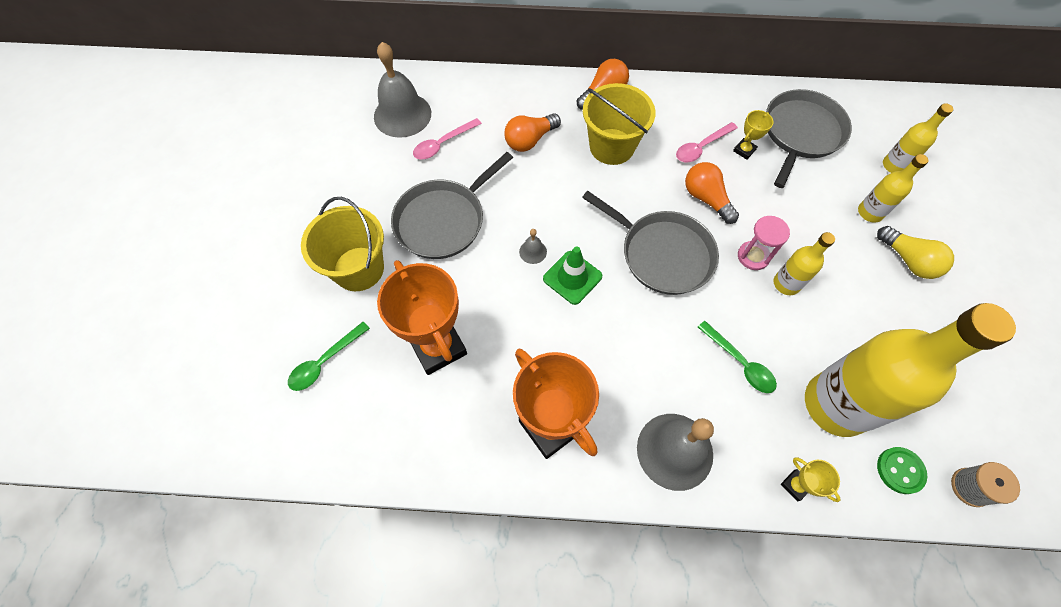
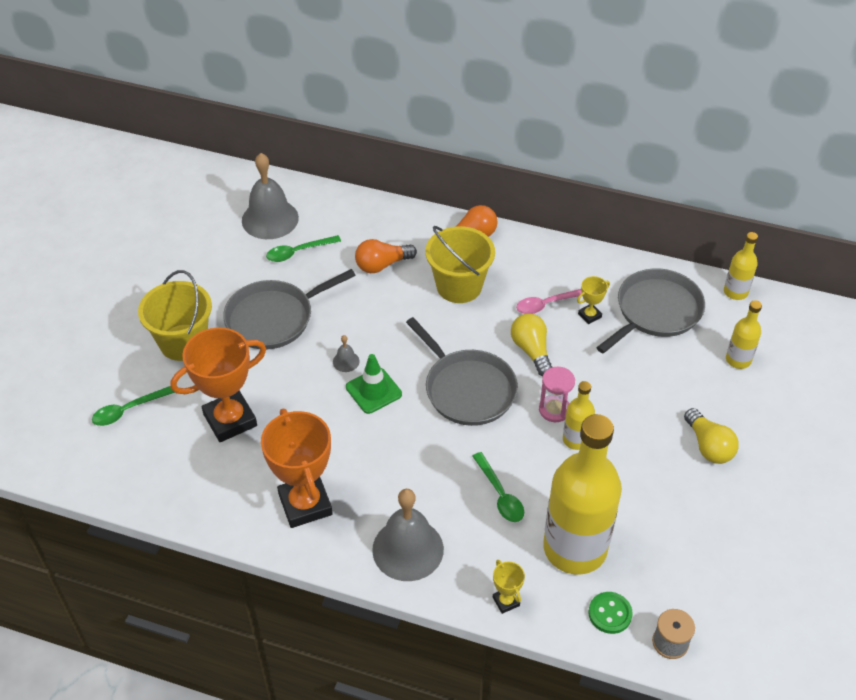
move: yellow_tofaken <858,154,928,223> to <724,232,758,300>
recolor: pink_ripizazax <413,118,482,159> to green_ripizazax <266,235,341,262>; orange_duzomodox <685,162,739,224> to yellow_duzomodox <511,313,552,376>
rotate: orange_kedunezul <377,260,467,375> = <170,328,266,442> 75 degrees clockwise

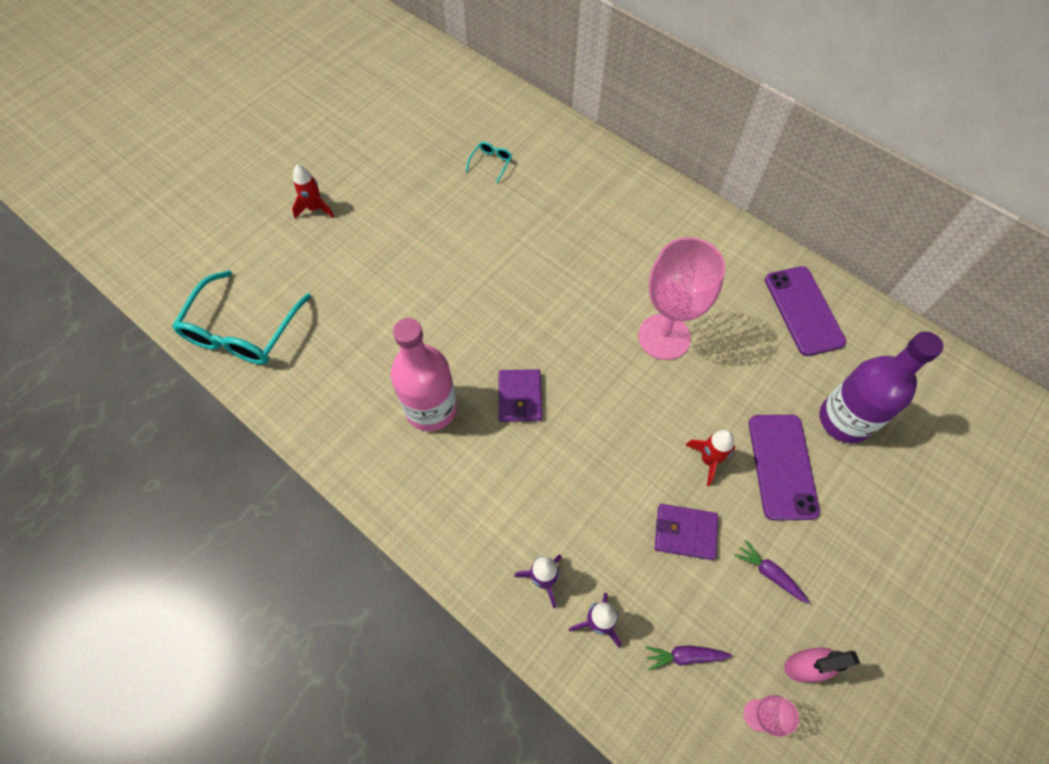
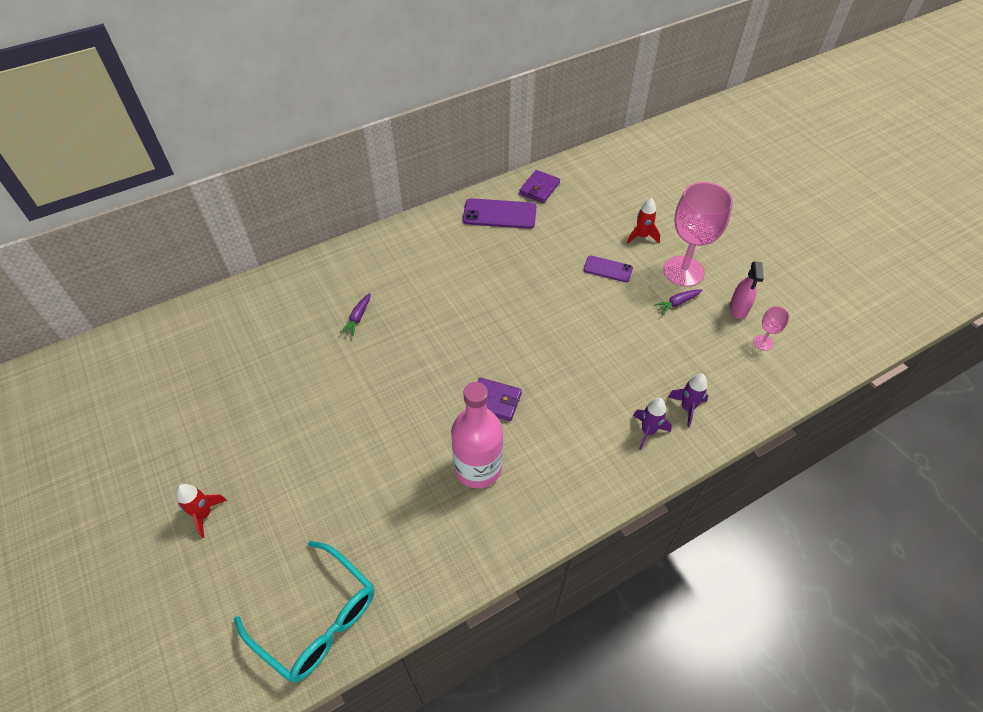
delete: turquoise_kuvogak <466,142,512,184>; purple_tofaken <819,331,943,443>
move: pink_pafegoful <638,237,725,360> to <663,182,733,287>; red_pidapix <686,430,736,486> to <627,198,660,244>; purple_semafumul <655,504,718,560> to <519,170,560,203>; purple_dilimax <646,645,732,670> to <340,293,371,336>
resize: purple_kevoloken <749,415,820,521> = <583,255,633,282> x0.61

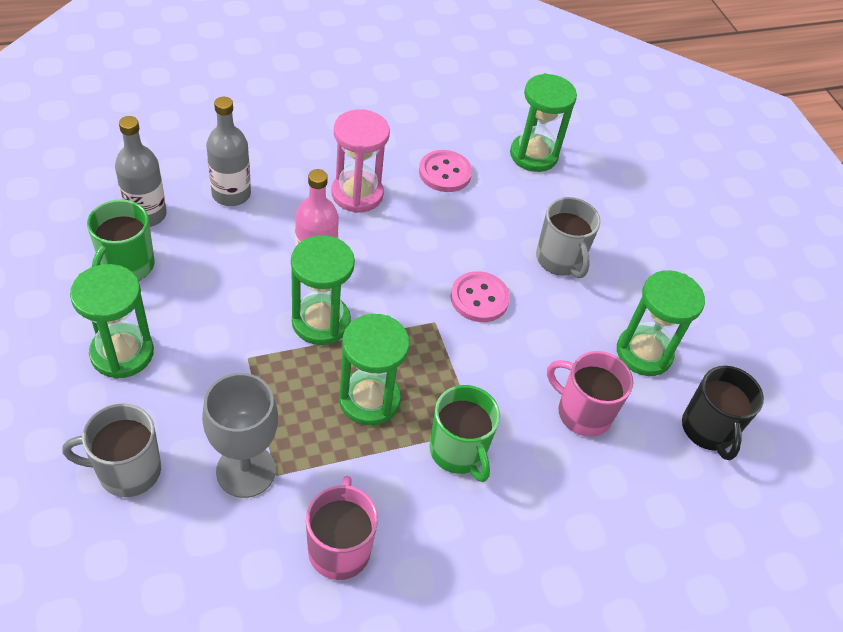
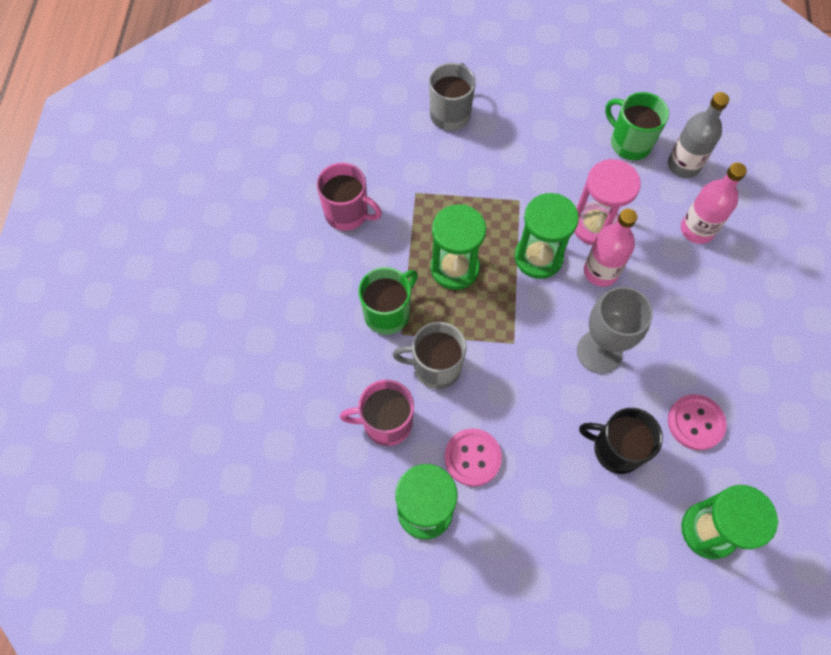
delete: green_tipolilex <70,264,154,379>
move: pink_tipolilex <331,109,390,213> to <574,159,641,245>; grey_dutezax <536,197,601,278> to <393,322,467,389>; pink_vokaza <451,271,510,322> to <444,428,502,486>; black_dutezax <682,366,764,460> to <579,408,663,474>; grey_pafegoful <202,373,278,498> to <577,286,653,374>
recolor: grey_tofaken <206,97,251,206> to pink_tofaken <681,162,747,244>
rotate: pink_dutezax <547,351,633,437> = <340,379,414,446> 150 degrees counterclockwise; green_dutezax <429,385,500,482> = <359,267,418,335> 135 degrees clockwise

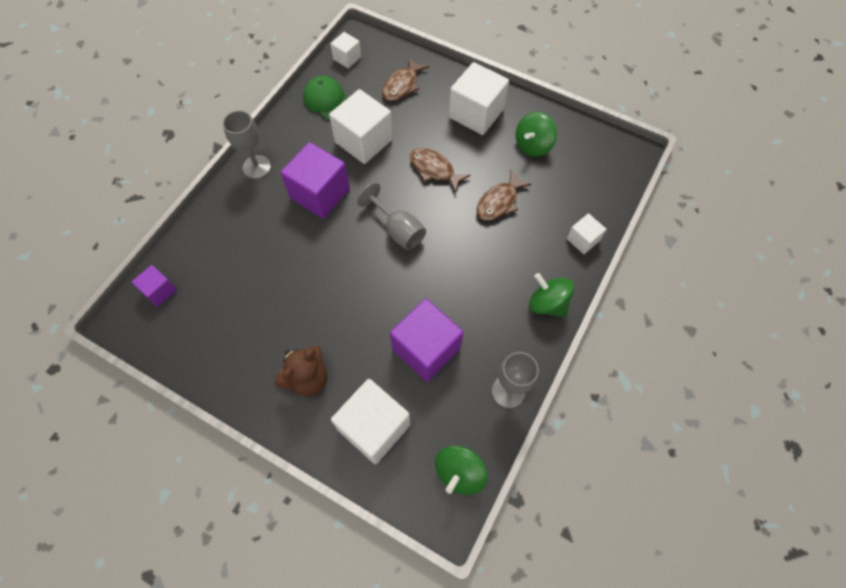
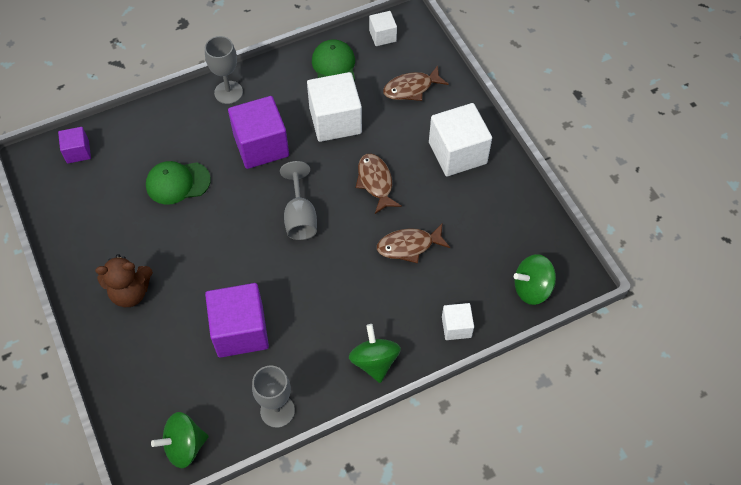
delete: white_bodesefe <331,379,410,464>
insert: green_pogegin <146,161,211,205>
move: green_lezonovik <516,112,557,157> to <514,254,556,305>

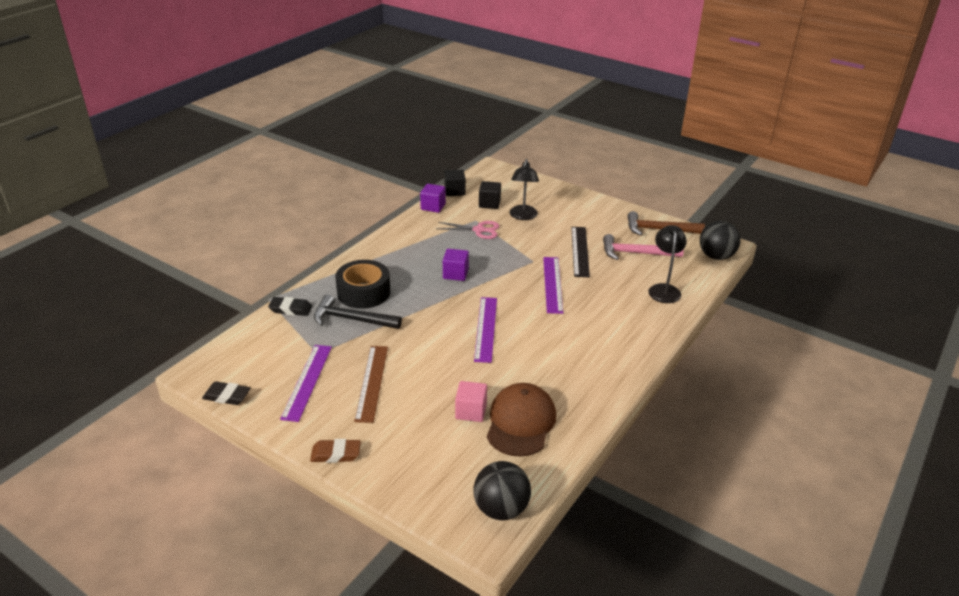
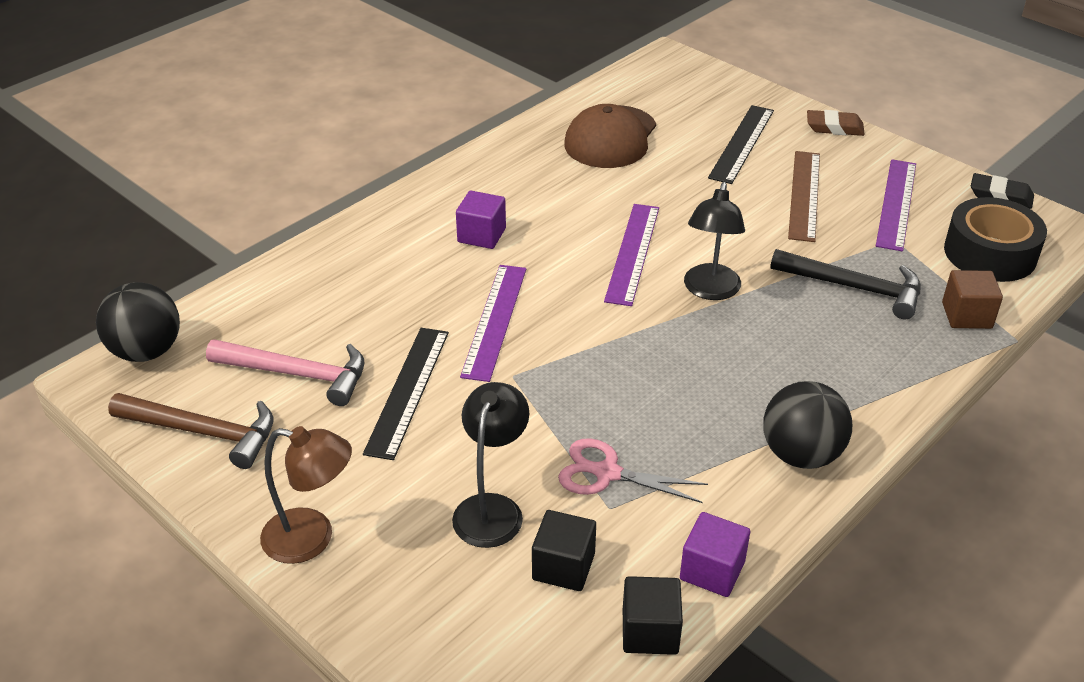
delete: pink_bodesefe <455,381,487,422>
insert: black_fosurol <708,105,774,184>; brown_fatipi <260,426,352,564>
move: black_fatipi <648,225,687,303> to <684,182,745,300>; purple_bodesefe <443,249,469,281> to <456,191,506,249>; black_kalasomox <335,260,390,309> to <944,197,1047,282>; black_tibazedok <473,461,531,520> to <763,381,852,469>
replace: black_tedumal <268,297,312,316> to brown_bodesefe <942,270,1003,329>

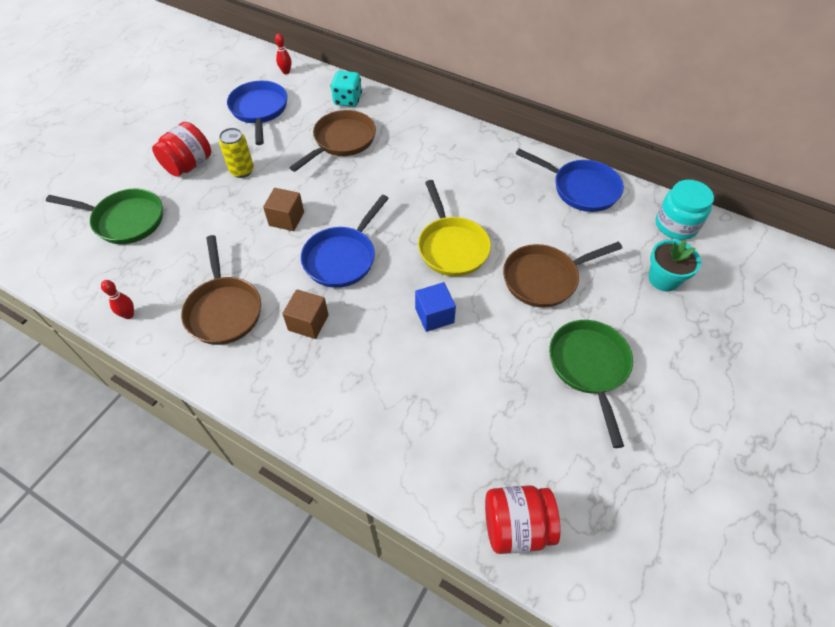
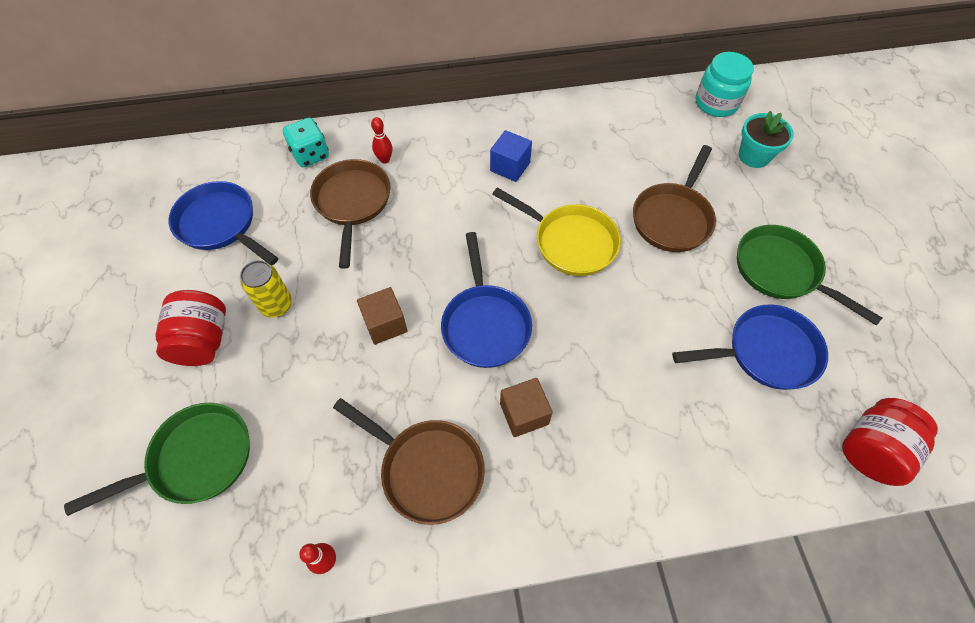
move: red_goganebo <275,34,291,74> to <371,117,392,164>; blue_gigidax <516,149,624,212> to <672,304,828,390>; blue_bodesefe <415,282,456,332> to <490,130,532,182>

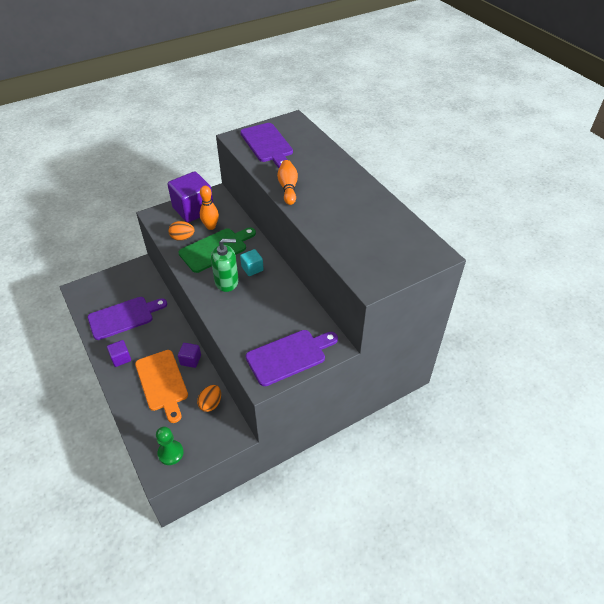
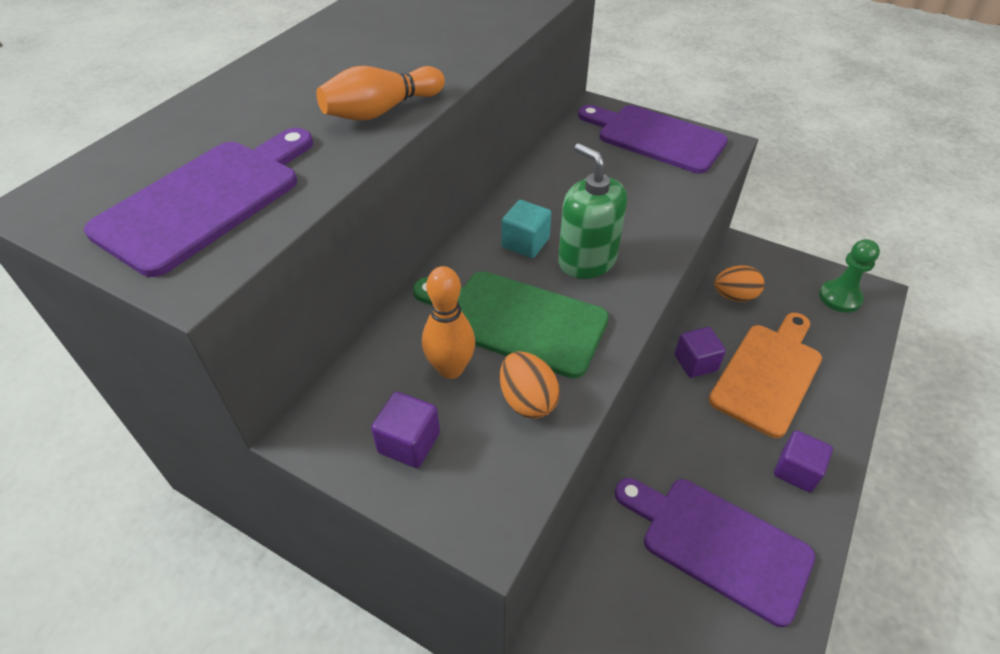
resize: purple_bodesefe <168,172,214,222> = <371,392,440,468> x0.48

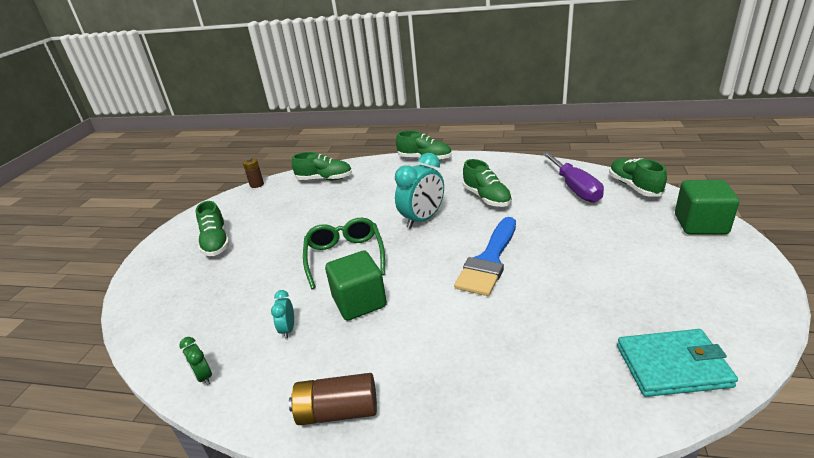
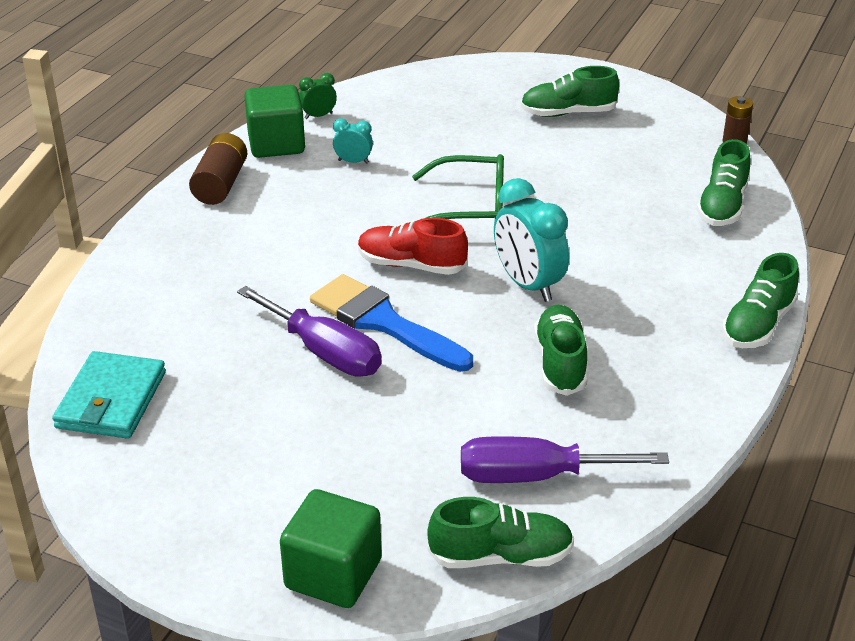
insert: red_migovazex <358,218,468,275>; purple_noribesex <237,286,382,377>
move: green_bodesefe <325,250,387,321> to <244,85,305,158>
rotate: green_migovazex <463,159,512,207> = <534,305,587,396> 105 degrees clockwise

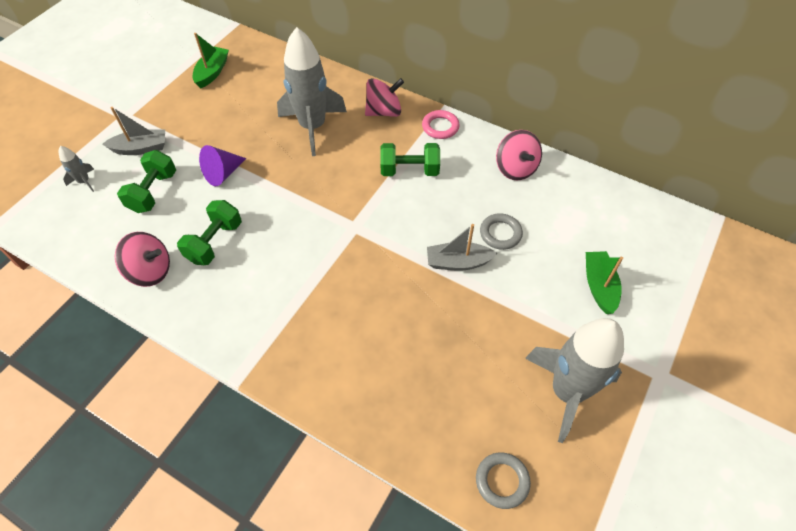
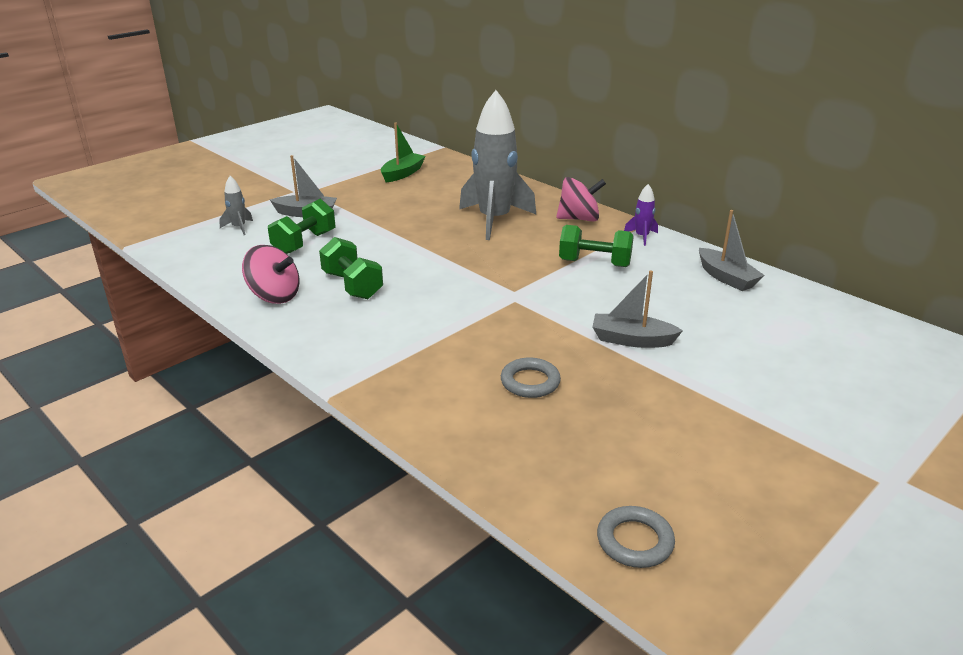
delete: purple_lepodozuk <199,145,246,186>; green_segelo <586,251,623,314>; grey_pidapix <525,318,624,443>
move: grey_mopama <480,213,523,250> to <501,358,561,398>
replace: pink_mopama <422,110,460,139> to purple_pidapix <624,184,658,246>; pink_lezonovik <496,130,542,180> to grey_segelo <699,210,765,291>
rotate: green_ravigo <177,200,242,265> = <319,237,383,299> 75 degrees counterclockwise

